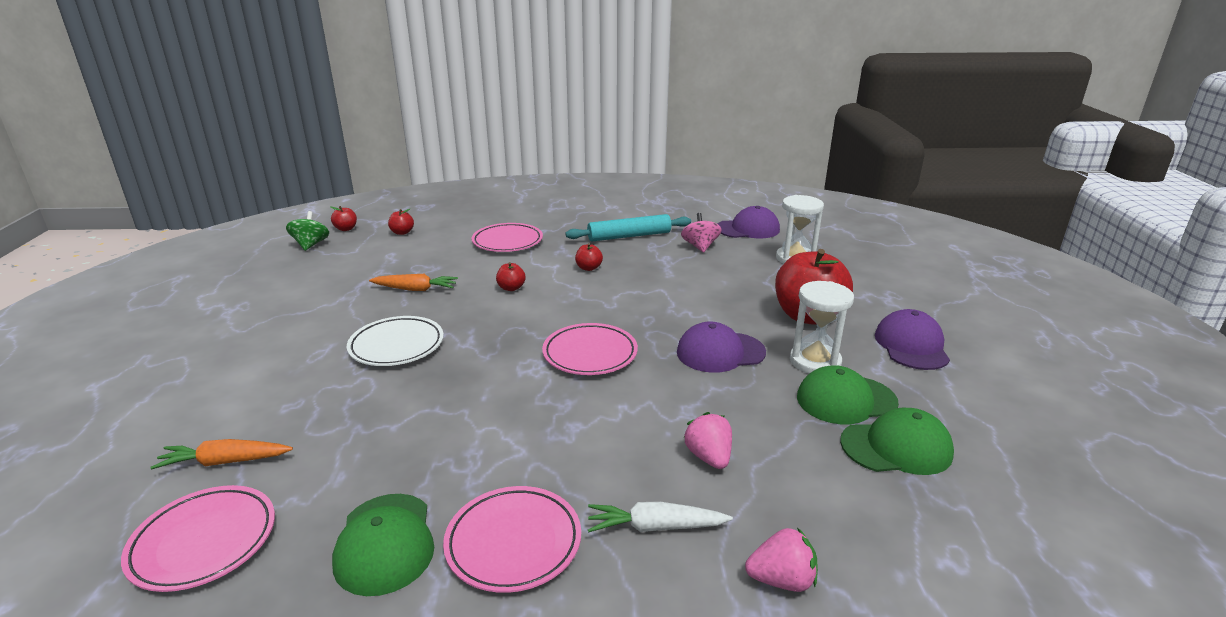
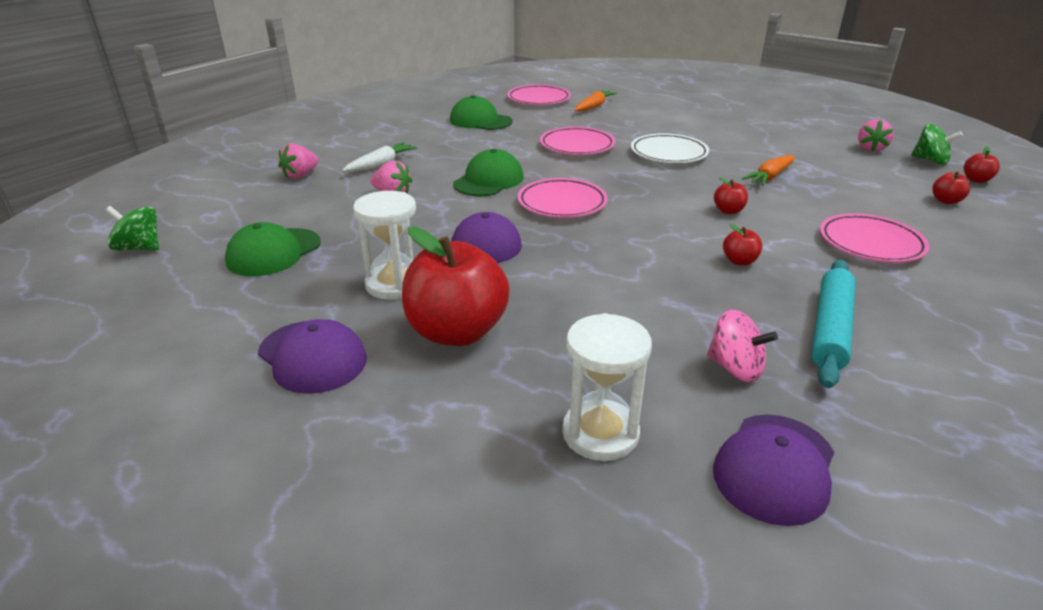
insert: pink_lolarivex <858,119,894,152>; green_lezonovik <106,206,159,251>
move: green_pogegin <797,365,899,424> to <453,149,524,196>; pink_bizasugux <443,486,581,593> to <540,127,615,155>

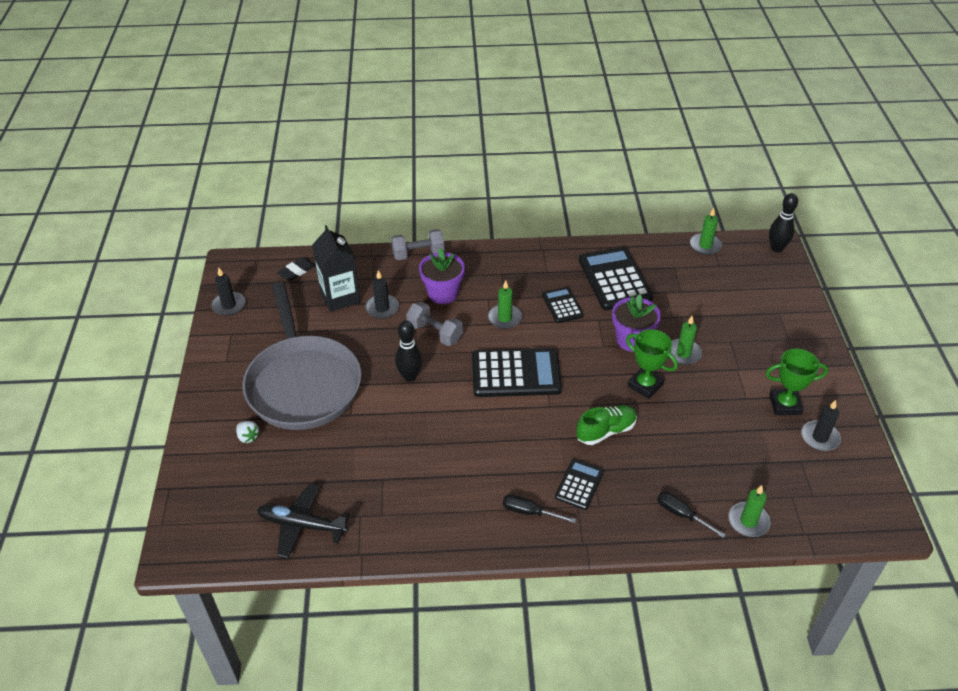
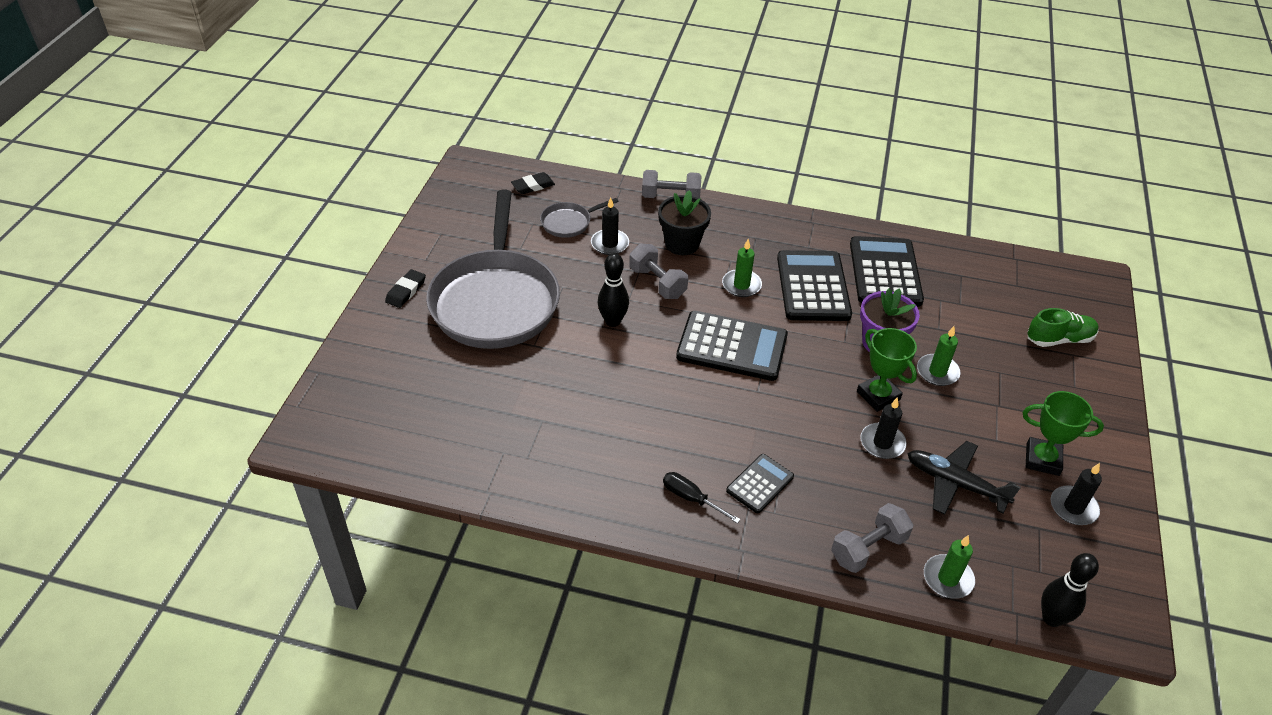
delete: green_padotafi <690,208,722,255>; white_lolarivex <236,421,259,443>
insert: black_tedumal <385,269,426,308>
move: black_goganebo <769,193,798,252> to <1041,553,1099,627>; black_padotafi <211,267,246,316> to <860,397,907,459>; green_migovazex <576,405,637,445> to <1027,308,1099,347>; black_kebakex <257,483,350,558> to <907,441,1021,515>
replace: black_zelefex <312,225,361,312> to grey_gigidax <540,198,618,238>; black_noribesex <657,491,726,538> to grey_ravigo <831,503,913,573>
recolor: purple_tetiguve <419,248,465,304> to black_tetiguve <658,190,711,255>
resize: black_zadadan <542,287,584,323> = <777,250,852,321> x1.84

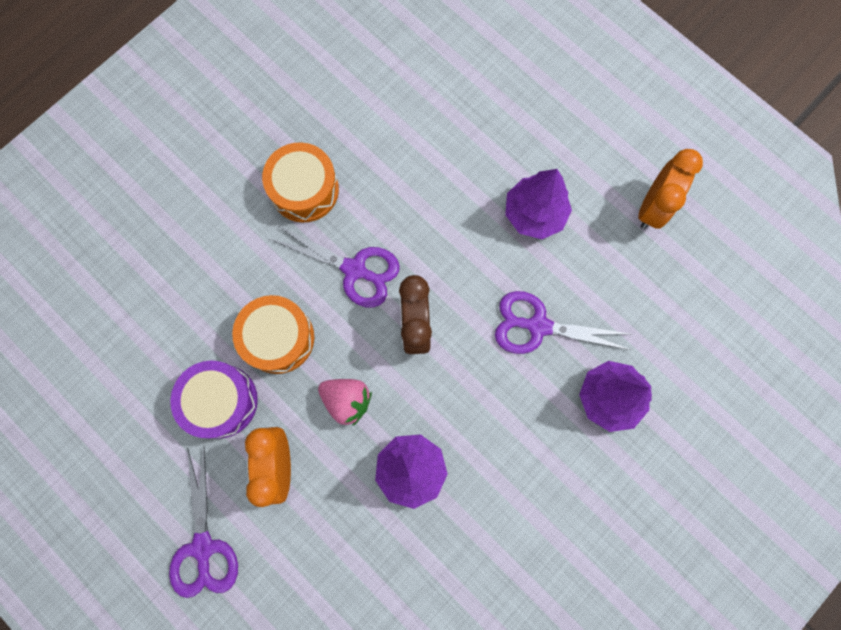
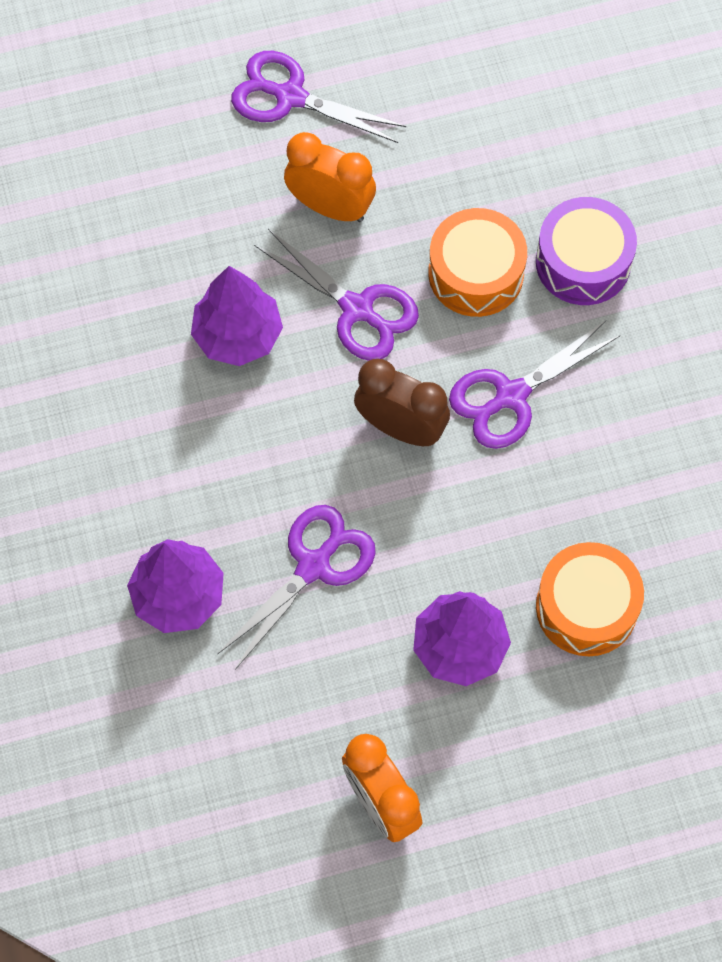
move: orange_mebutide <262,142,339,222> to <536,542,644,656>; purple_mebutide <170,360,258,439> to <536,197,637,305>
replace: pink_lolarivex <318,379,372,426> to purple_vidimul <254,229,419,361>

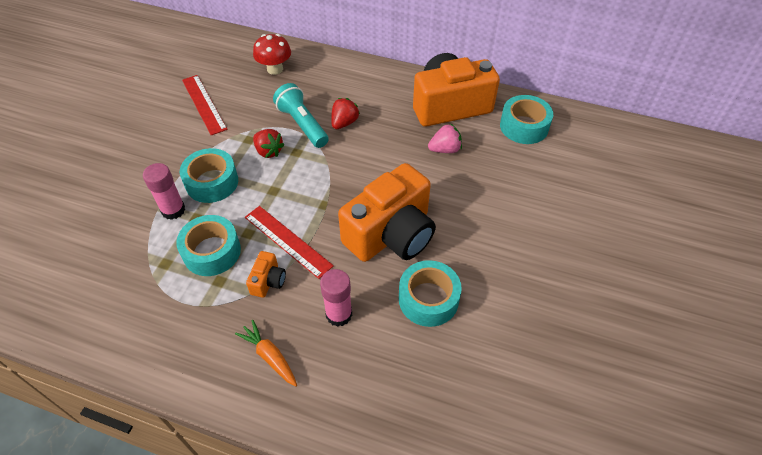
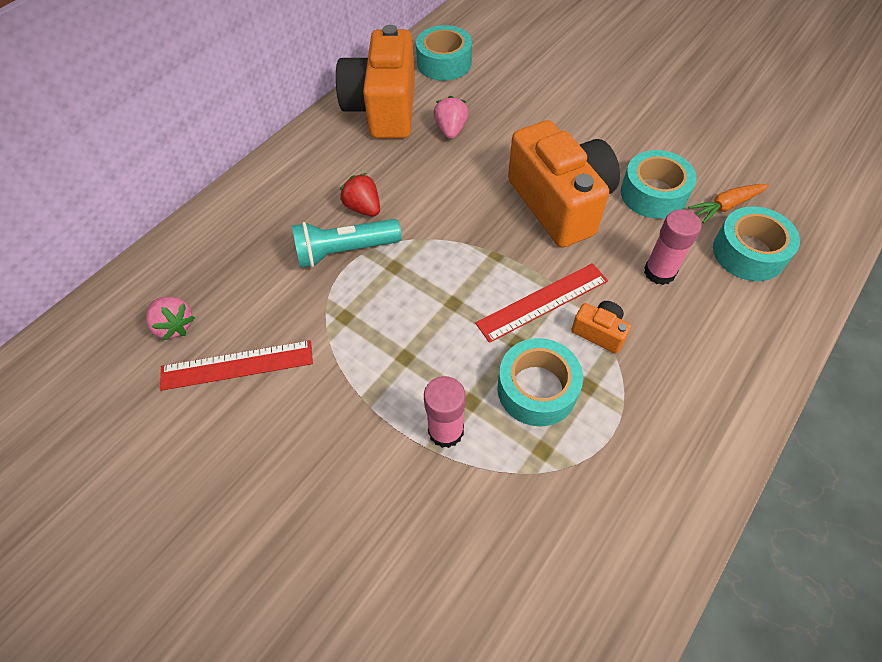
delete: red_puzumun <253,34,291,75>; red_lolarivex <253,129,285,158>
insert: pink_lolarivex <146,297,195,341>
move: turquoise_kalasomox <180,148,238,203> to <713,206,800,281>; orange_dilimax <235,320,297,387> to <688,184,769,223>

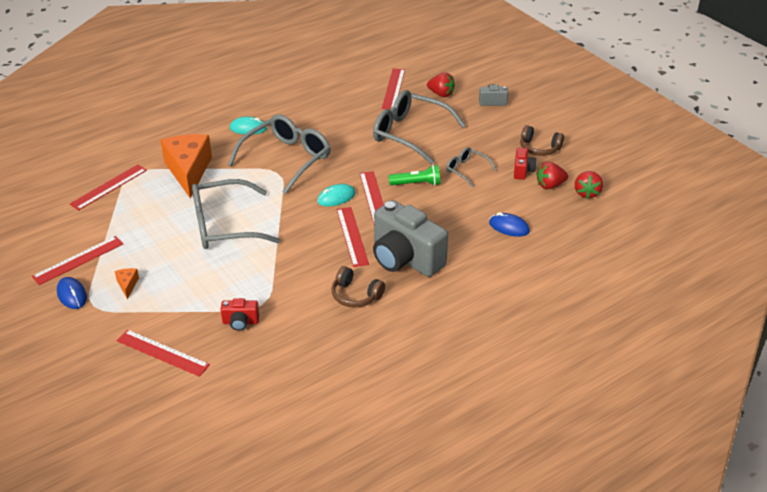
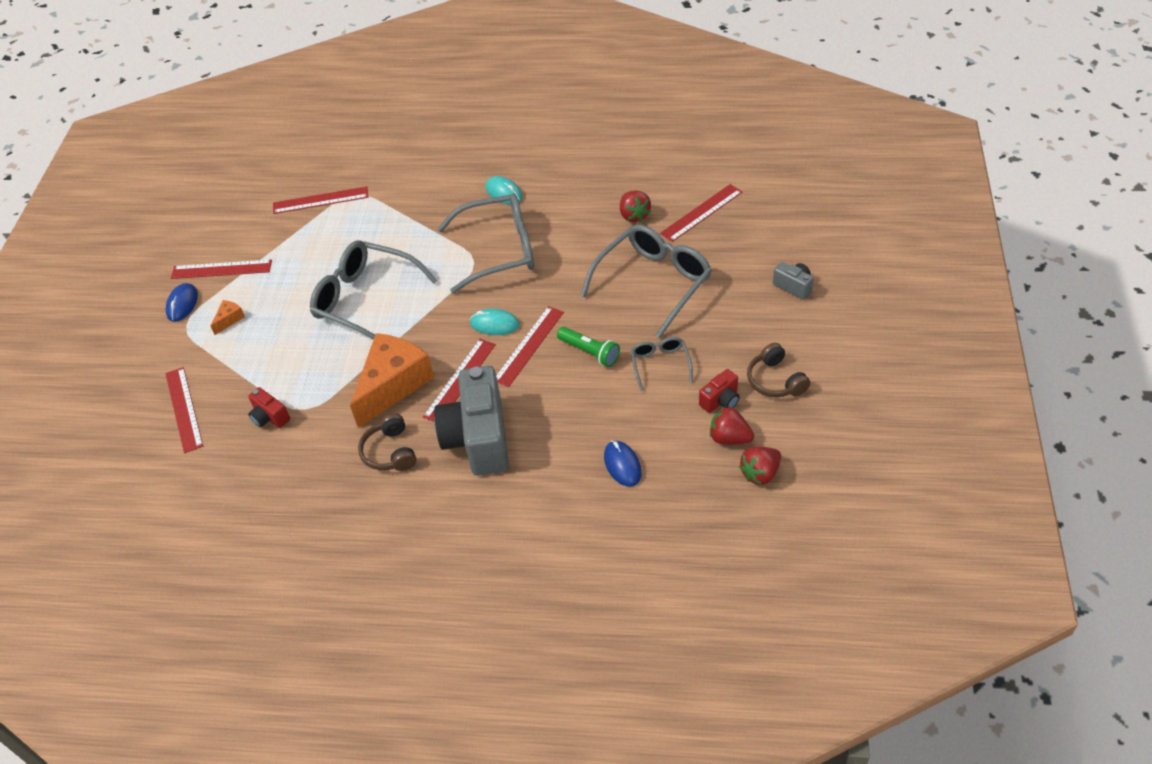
move: red_lolarivex <427,73,455,97> to <620,191,651,222>; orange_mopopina <160,134,212,199> to <350,333,434,428>
rotate: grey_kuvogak <373,90,466,164> = <580,224,712,338> 60 degrees clockwise

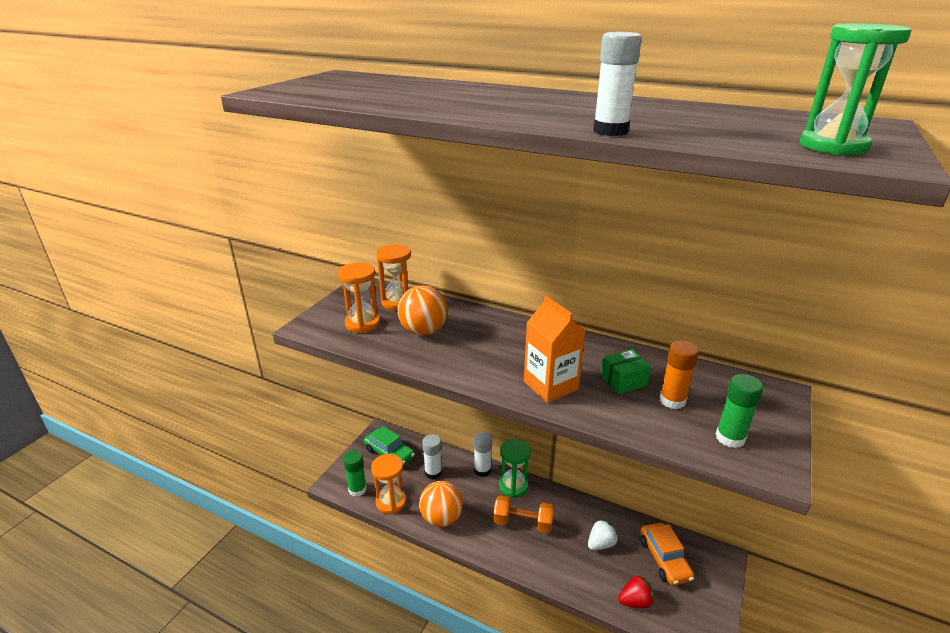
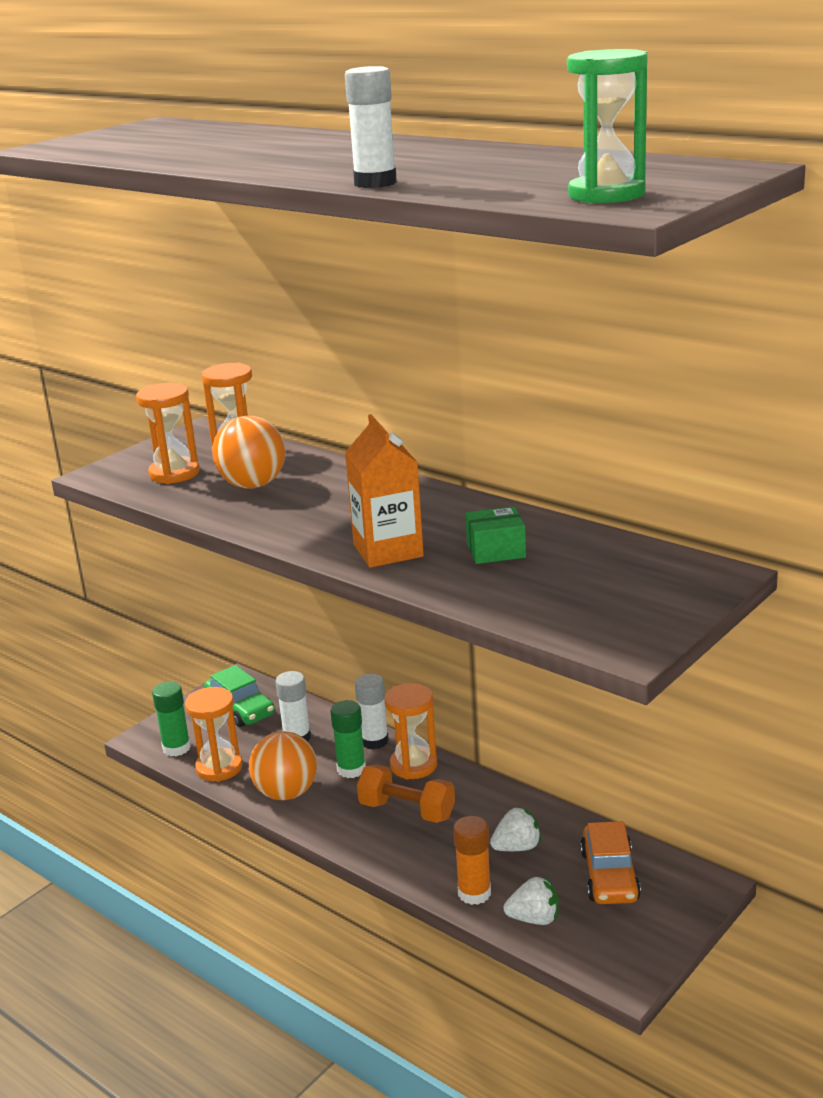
move: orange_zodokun <659,340,699,409> to <453,816,491,905>; green_zodokun <715,374,763,448> to <330,700,366,778>
recolor: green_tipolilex <499,439,531,498> to orange_tipolilex <384,683,437,779>; red_lolarivex <618,574,654,608> to white_lolarivex <504,877,559,925>

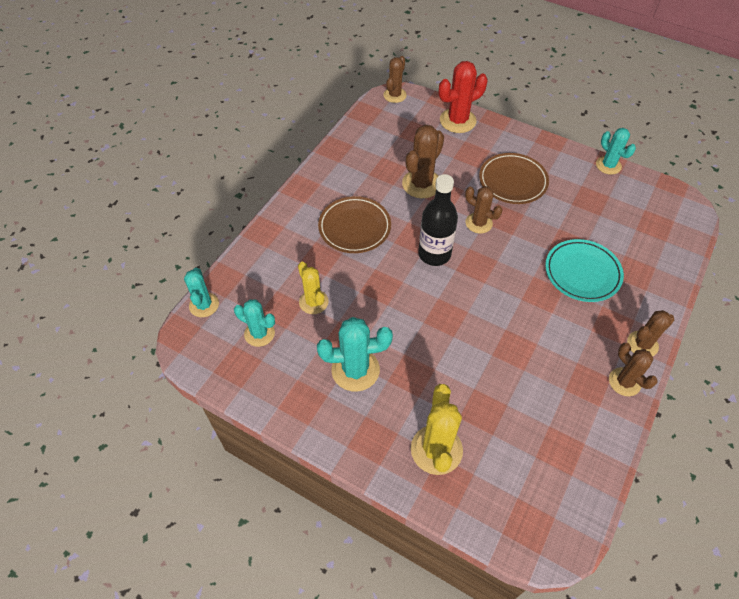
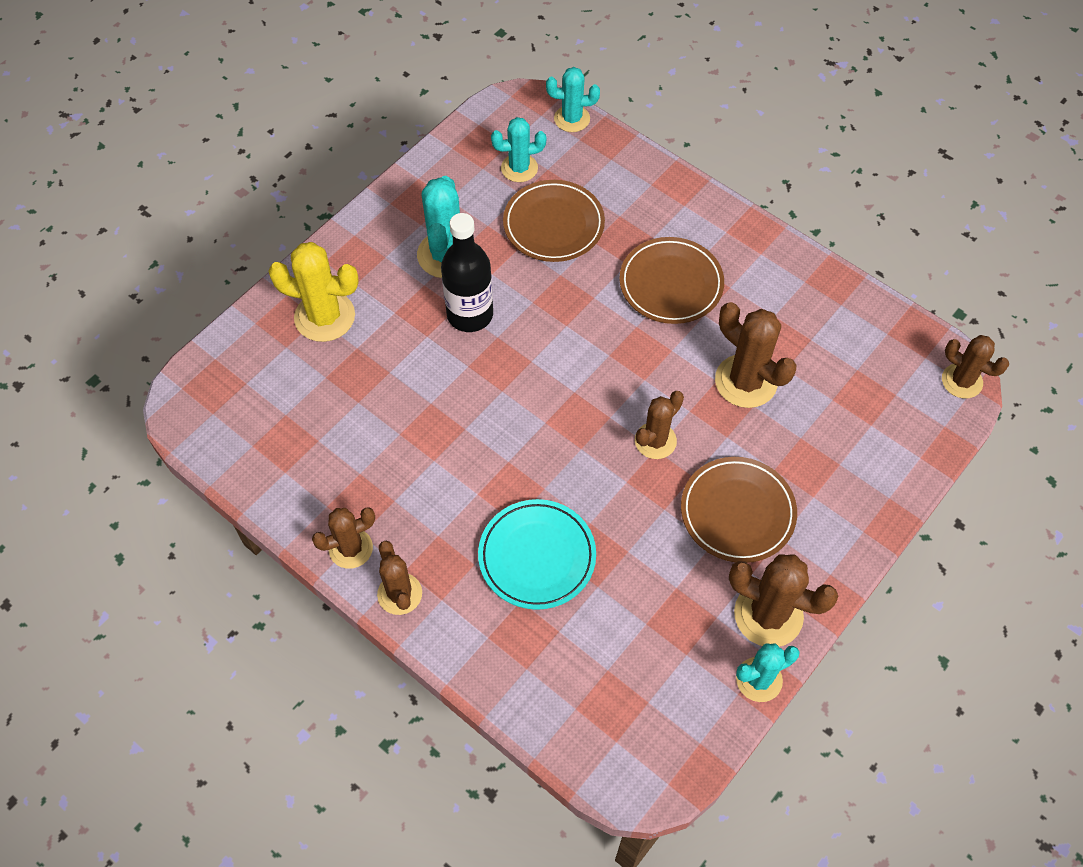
delete: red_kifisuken <439,61,488,133>
insert: brown_kifisuken <729,554,838,647>
move: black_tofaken <418,174,458,266> to <441,213,493,332>
replace: yellow_kifisuken <298,262,329,314> to brown_bizasugux <503,180,605,262>
rotate: turquoise_kifisuken <234,299,275,347> = <491,117,546,182> 45 degrees clockwise

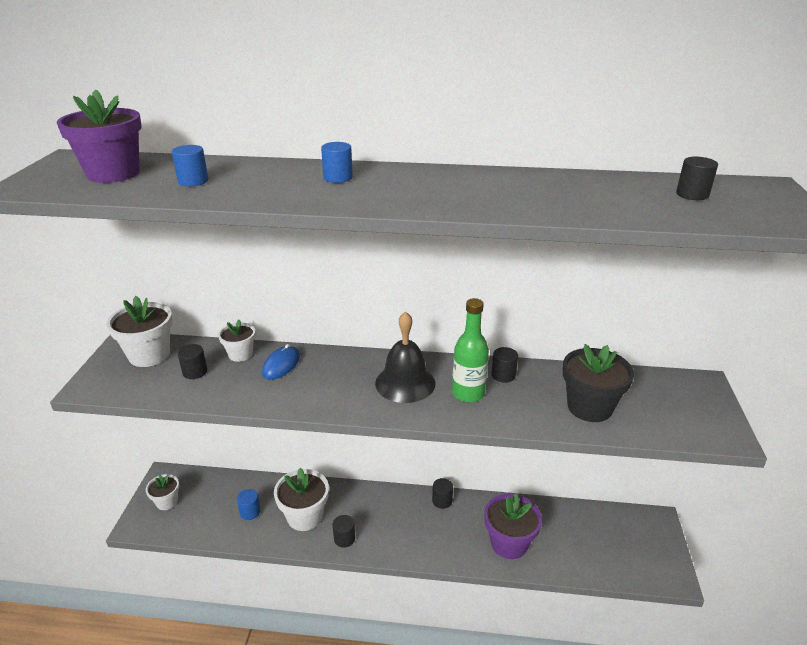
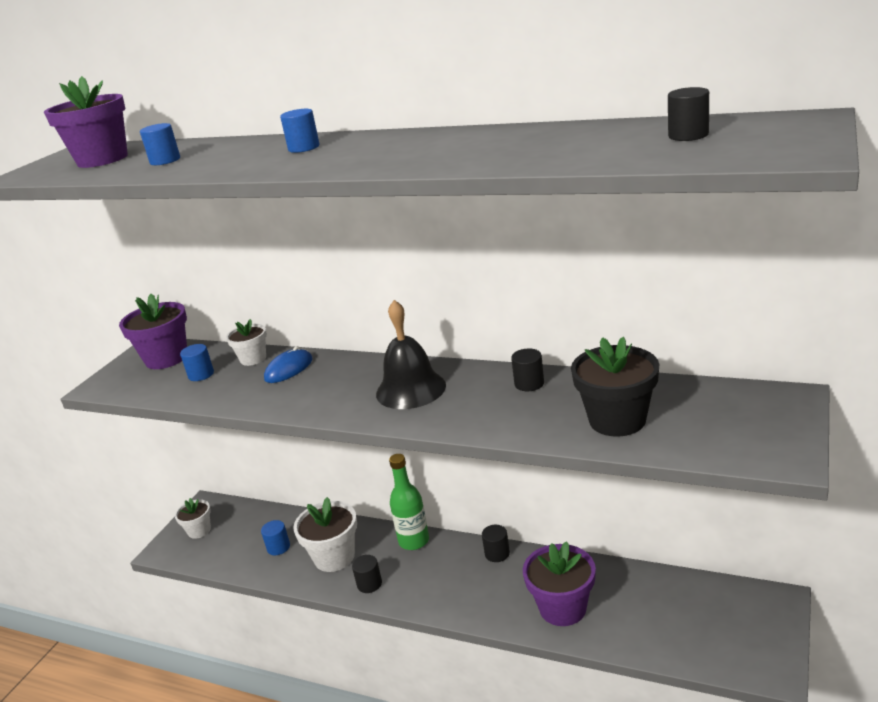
move: green_tofaken <452,298,489,403> to <389,454,429,550>
recolor: white_tetiguve <106,296,173,367> to purple_tetiguve <119,294,187,369>; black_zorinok <178,344,207,379> to blue_zorinok <180,344,214,381>

